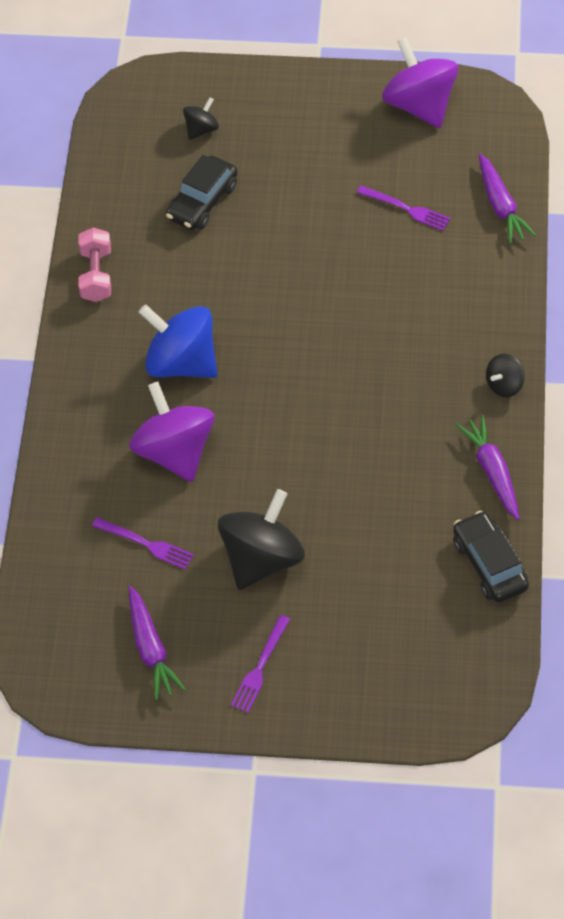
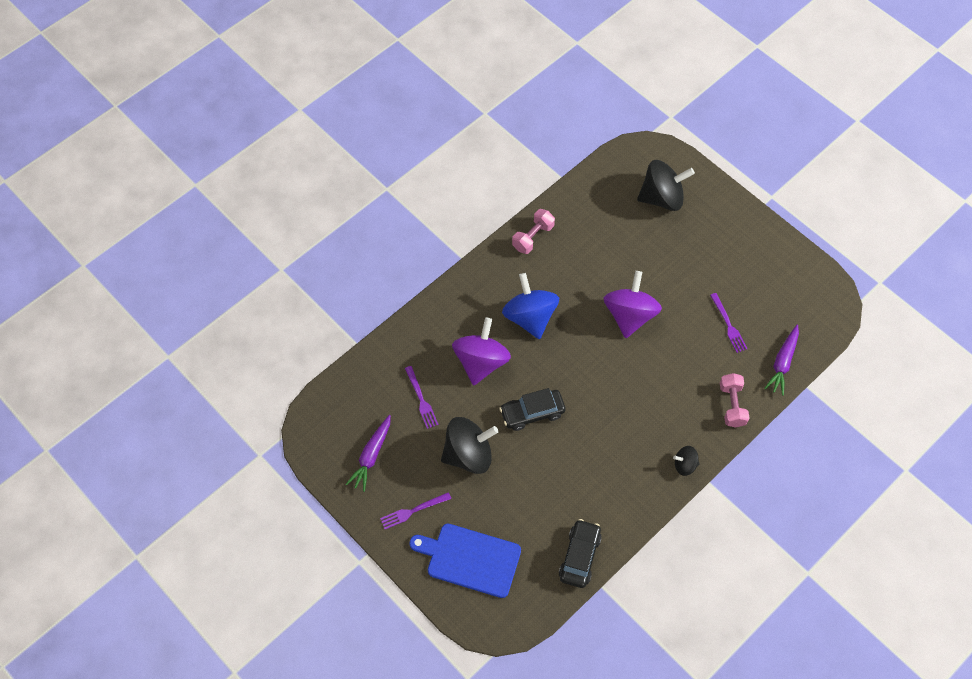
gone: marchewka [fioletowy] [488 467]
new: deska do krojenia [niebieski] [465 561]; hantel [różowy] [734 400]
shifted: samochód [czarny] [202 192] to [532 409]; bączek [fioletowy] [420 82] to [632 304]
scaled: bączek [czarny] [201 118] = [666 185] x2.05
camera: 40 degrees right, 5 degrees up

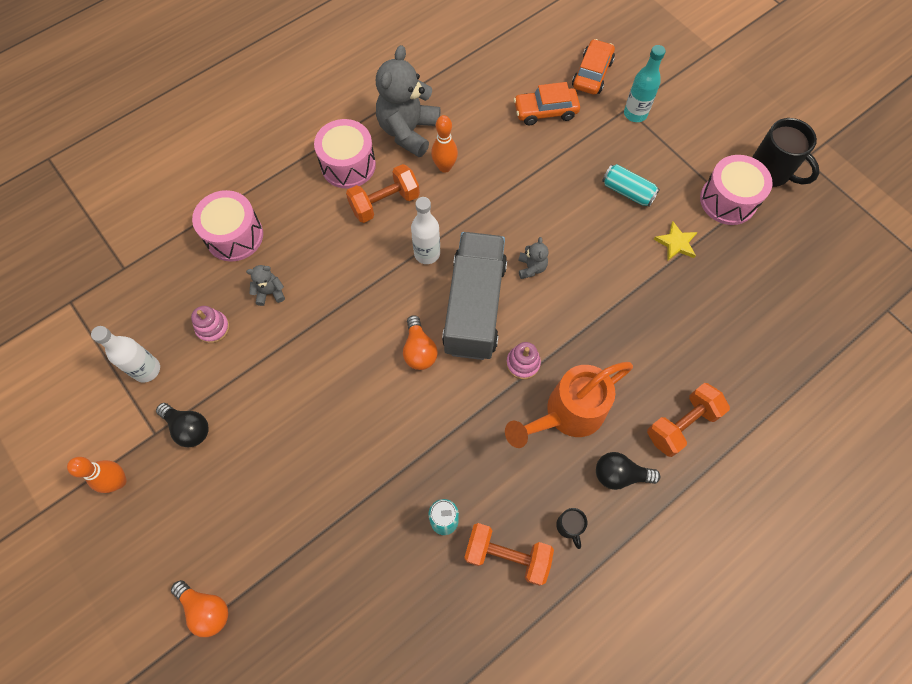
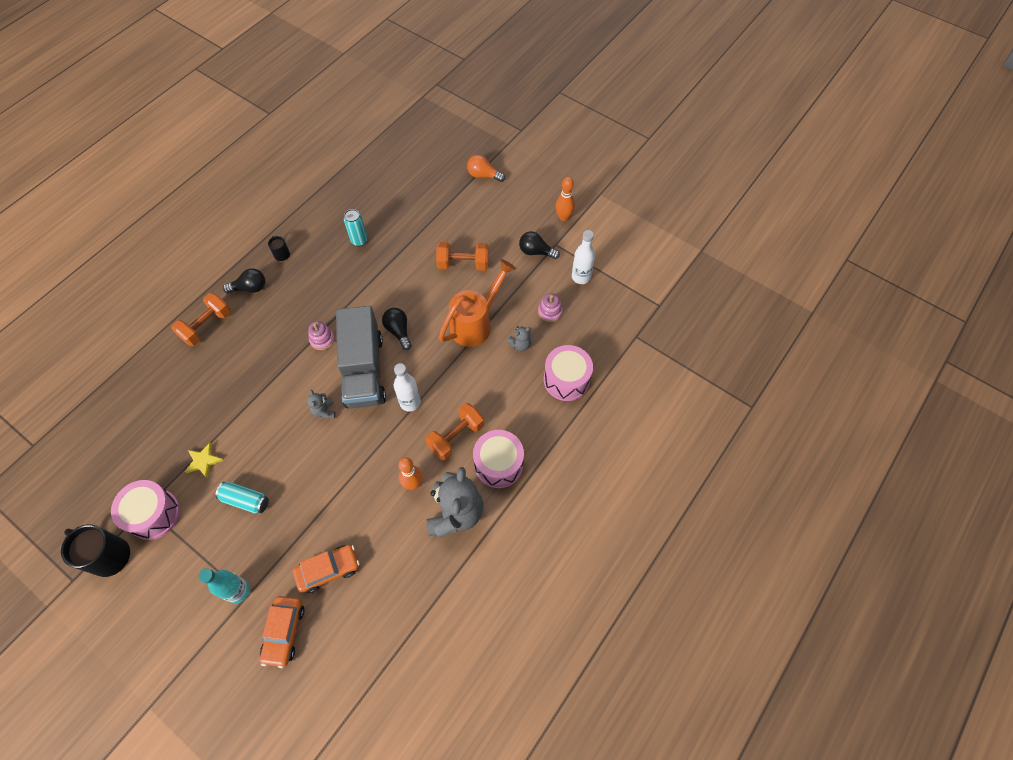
shifted: hantel [pomarańczowy] [509 554] to [462 256]; konewka [pomarańczowy] [569 405] to [477 303]
repainted: żarówka [pomarańczowy] [420 342] to żarówka [czarny] [397 329]
camera: 165 degrees right, 5 degrees down

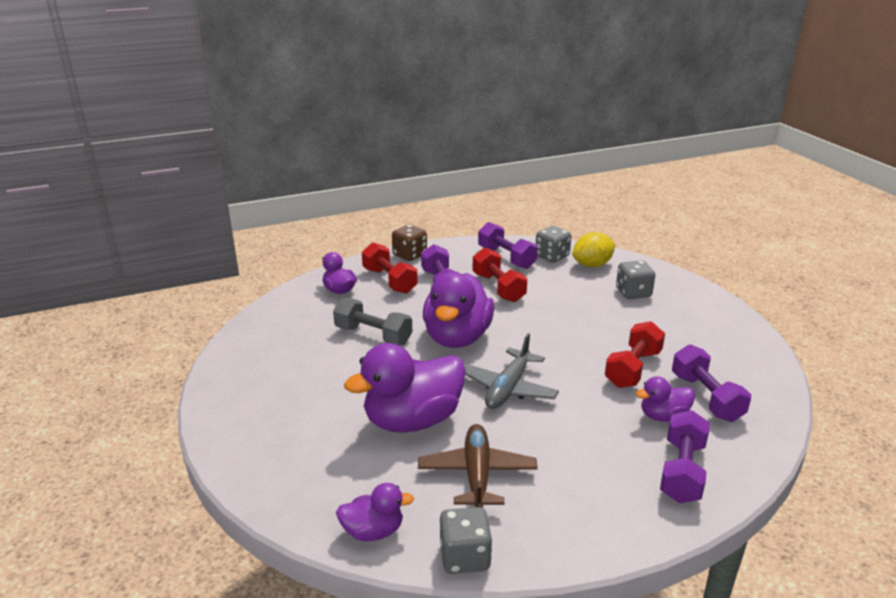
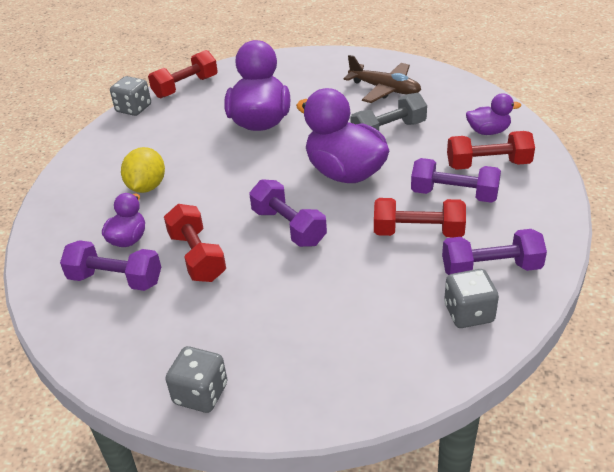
gone: kostka do gry [brązowy] [409 243]; samolot [szary] [511 371]
shifted: samolot [brązowy] [478 466] to [382 79]; cytryna [żółty] [593 249] to [143 170]; kostka do gry [szary] [635 279] to [196 379]; hantel [fioletowy] [685 456] to [288 213]
swapped: kaczka [fioletowy] [375 512] to hantel [czerwony] [183 74]
camera: 125 degrees right, 10 degrees up

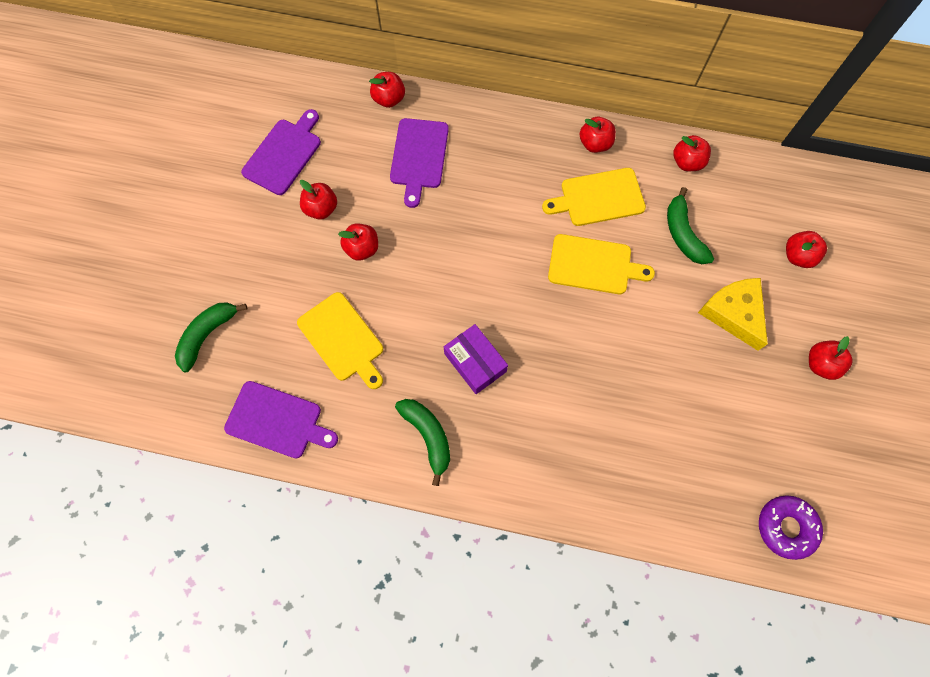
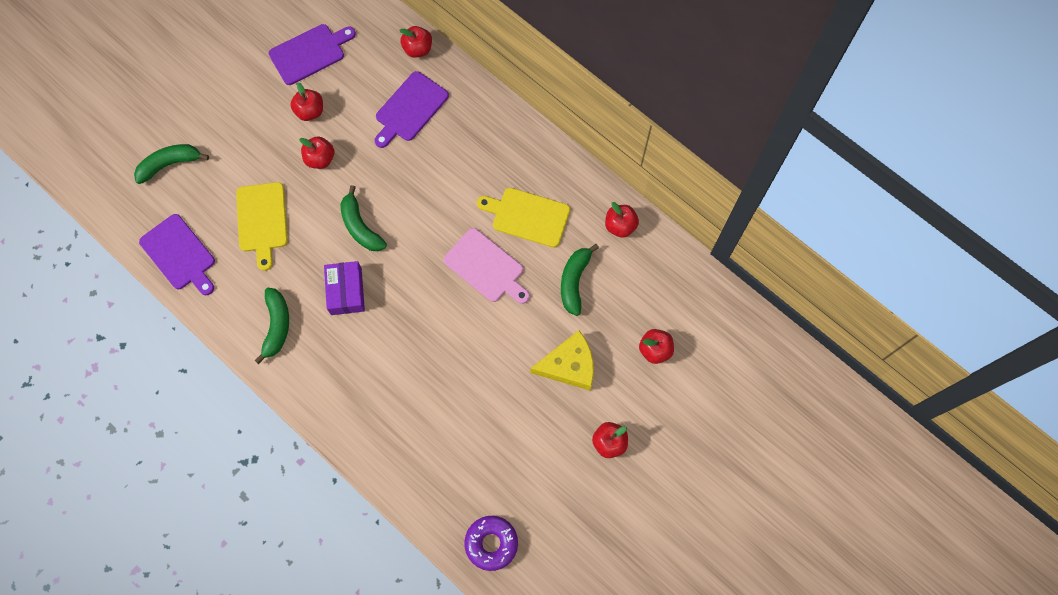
gone: jabłko [czerwony] [598 135]
new: banan [zielony] [363 218]
repainted: deska do krojenia [żółty] [601 264] to deska do krojenia [różowy] [487 266]
rotated: ser [żółty] [733 314] = [562 360] 75 degrees clockwise
camera: 30 degrees right, 0 degrees up

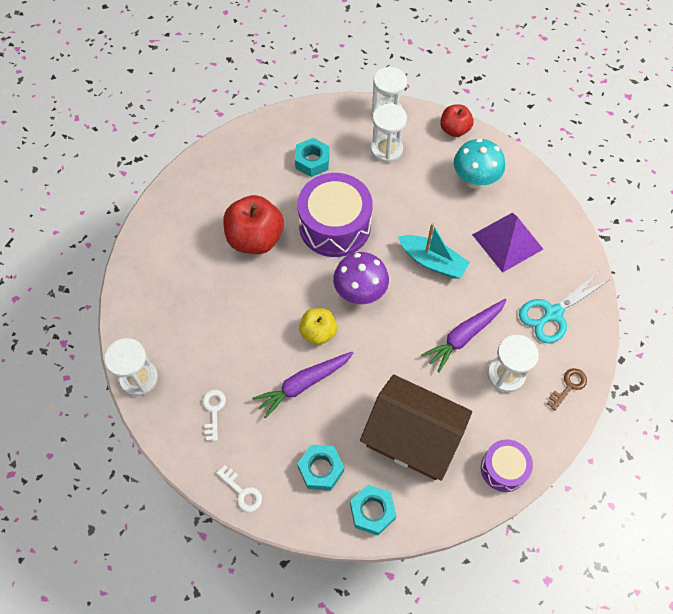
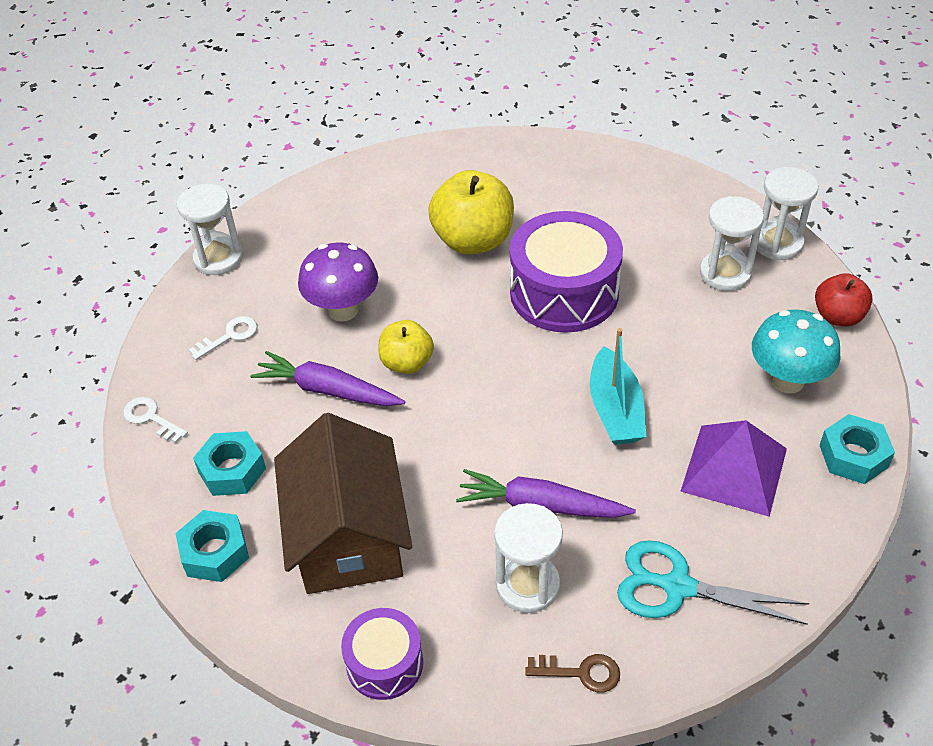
shifted: nakrętka [turkusowy] [312 157] to [857 449]; grzyb [fioletowy] [361 278] to [338 282]
repainted: jabłko [czerwony] [253 224] to jabłko [żółty] [471 212]
rotated: klucz [biały] [239 488] = [155 420] 120 degrees clockwise
camera: 55 degrees right, 15 degrees down

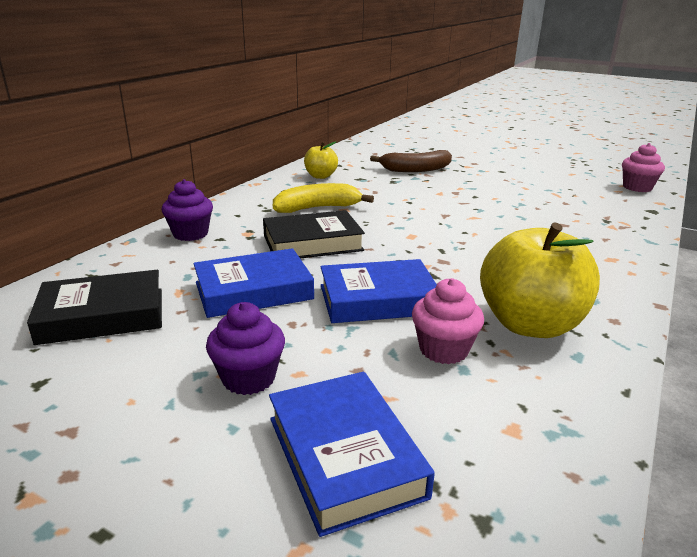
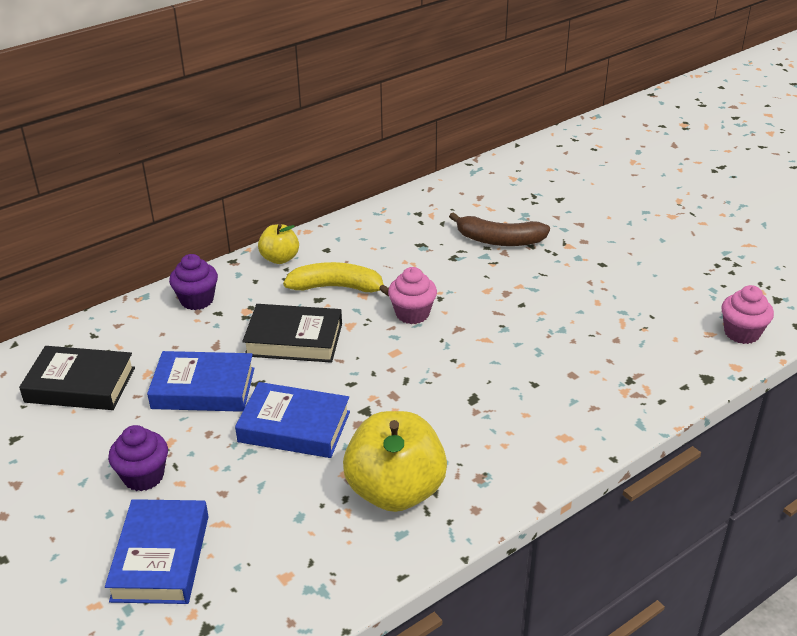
shifted: jabłko [żółty] [321 160] to [278 244]; muffinka [różowy] [448 321] to [412 295]
camera: 25 degrees right, 10 degrees up

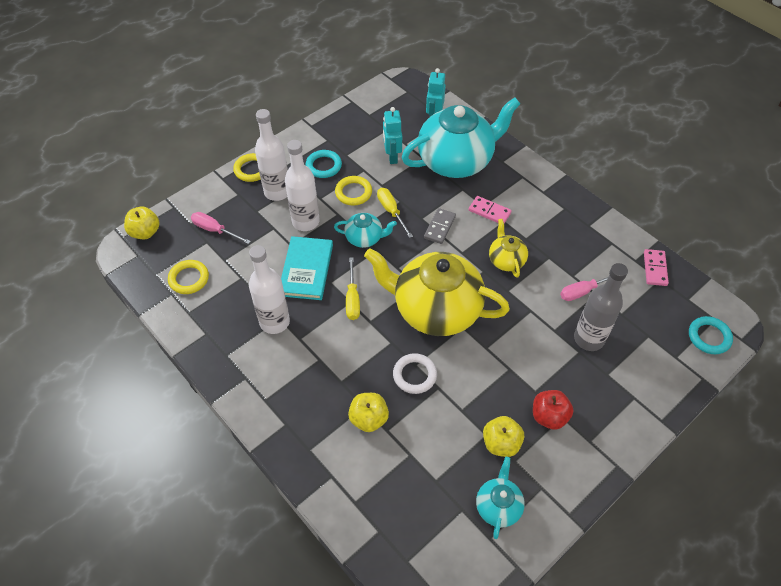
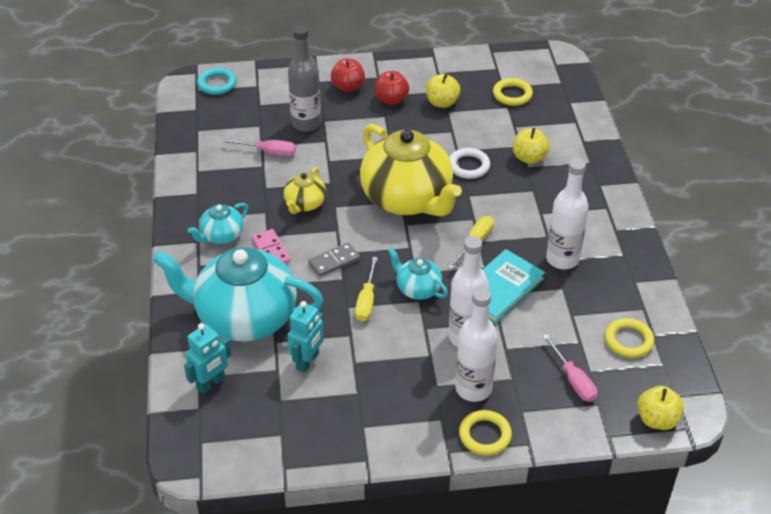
gone: pierścień [turkusowy] [324 164]; kostka domina [różowy] [656 267]
new: jabłko [czerwony] [348 75]
shifted: pierścień [żółty] [353 191] to [513 92]; imbryk [turkusowy] [500 498] to [218 223]
camera: 145 degrees left, 10 degrees down

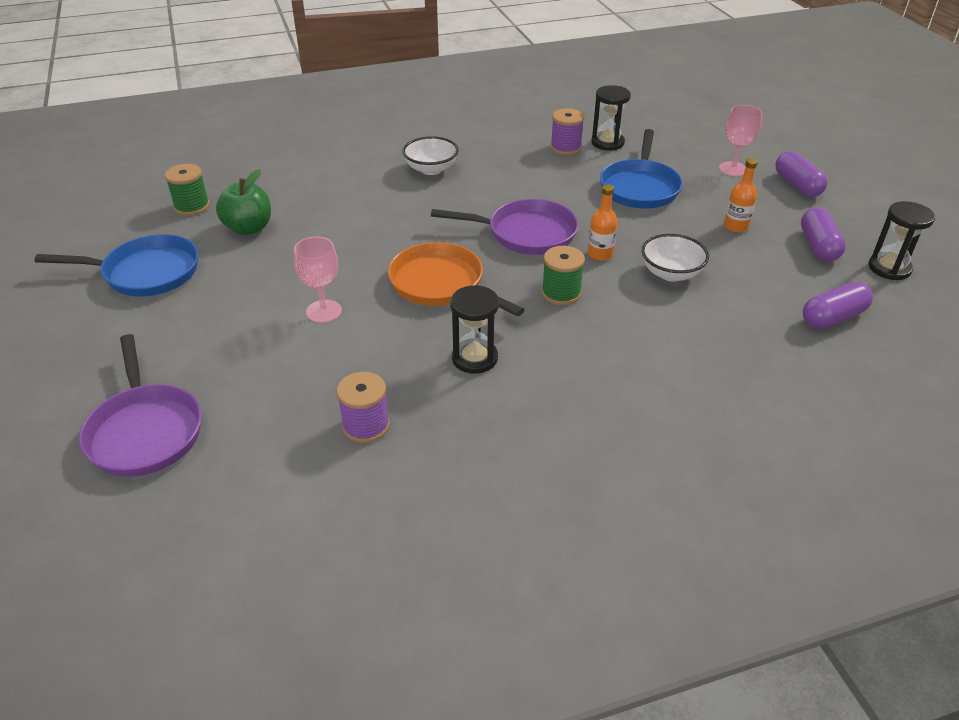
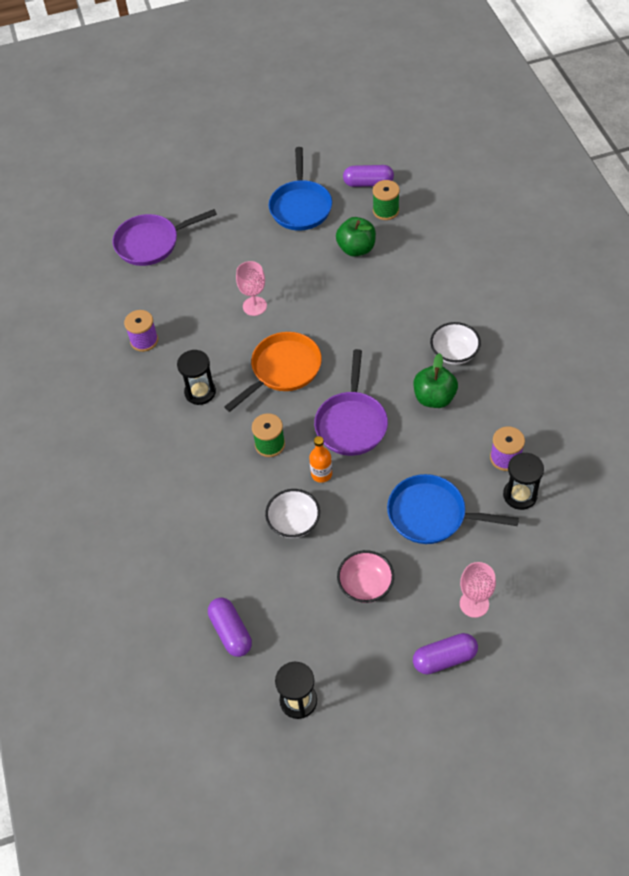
new: jabłko [zielony] [436 380]
shifted: kapsułka [fioletowy] [823 235] to [368 176]
swapped: butelka [pomarańczowy] [741 195] to miska [różowy] [365 576]
camera: 95 degrees right, 15 degrees up

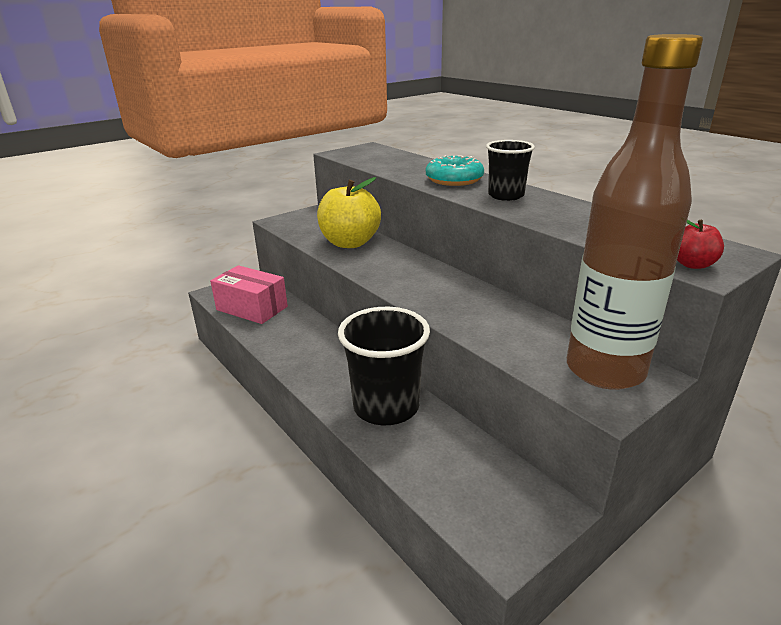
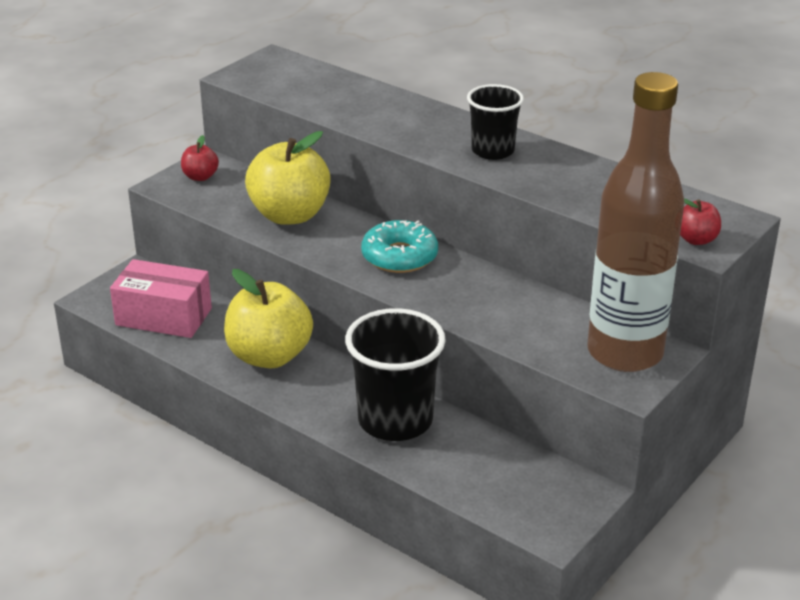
new: jabłko [czerwony] [200 158]; jabłko [żółty] [268 318]
shifted: donut [turkusowy] [455 170] to [399 246]
camera: 15 degrees left, 5 degrees up

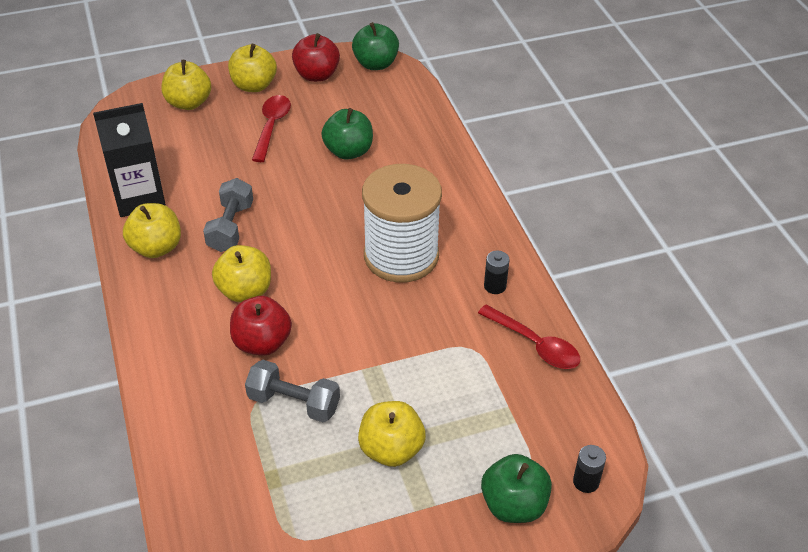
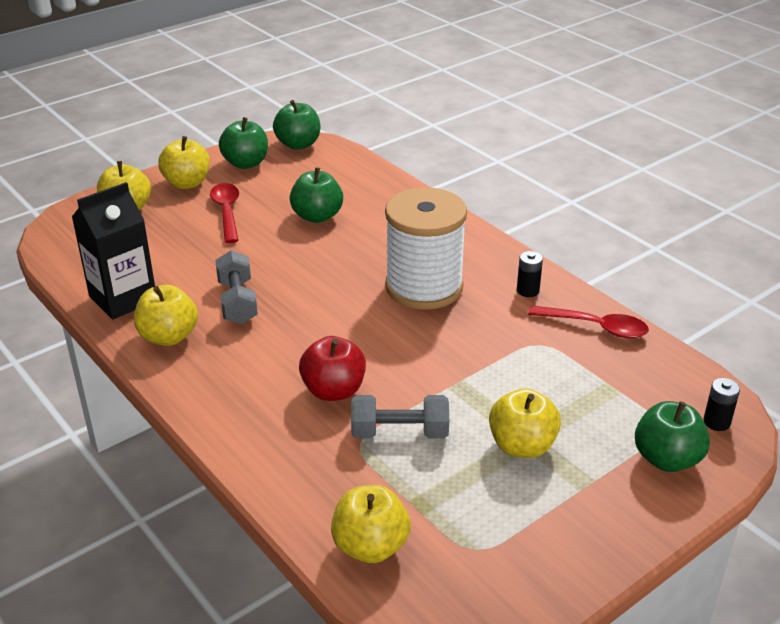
shifted: jabłko [żółty] [241 273] to [371 524]
repainted: jabłko [czerwony] [316 57] to jabłko [zielony] [243 143]
camera: 20 degrees left, 10 degrees down

